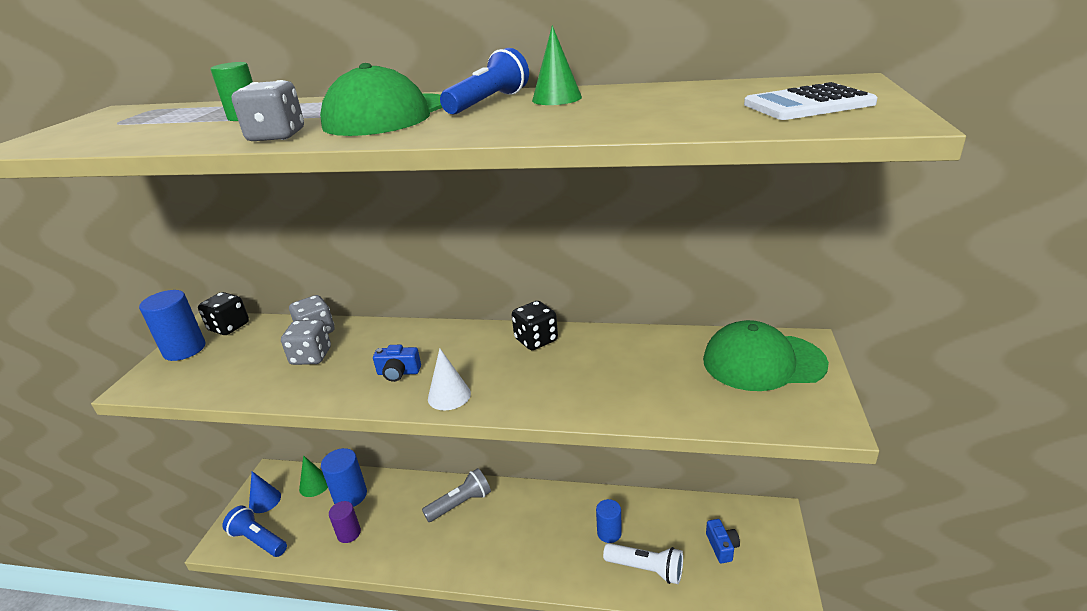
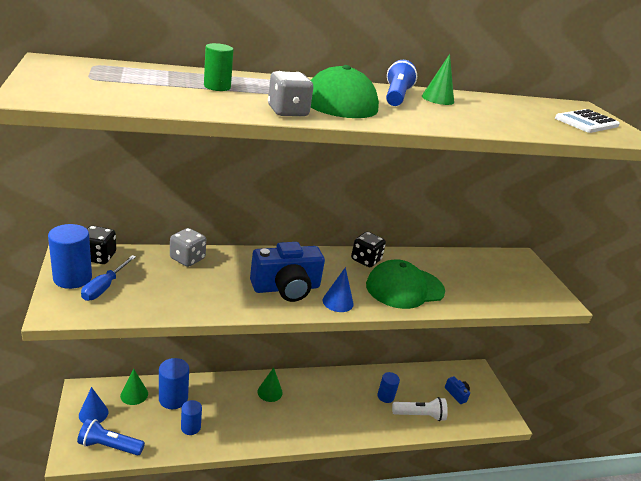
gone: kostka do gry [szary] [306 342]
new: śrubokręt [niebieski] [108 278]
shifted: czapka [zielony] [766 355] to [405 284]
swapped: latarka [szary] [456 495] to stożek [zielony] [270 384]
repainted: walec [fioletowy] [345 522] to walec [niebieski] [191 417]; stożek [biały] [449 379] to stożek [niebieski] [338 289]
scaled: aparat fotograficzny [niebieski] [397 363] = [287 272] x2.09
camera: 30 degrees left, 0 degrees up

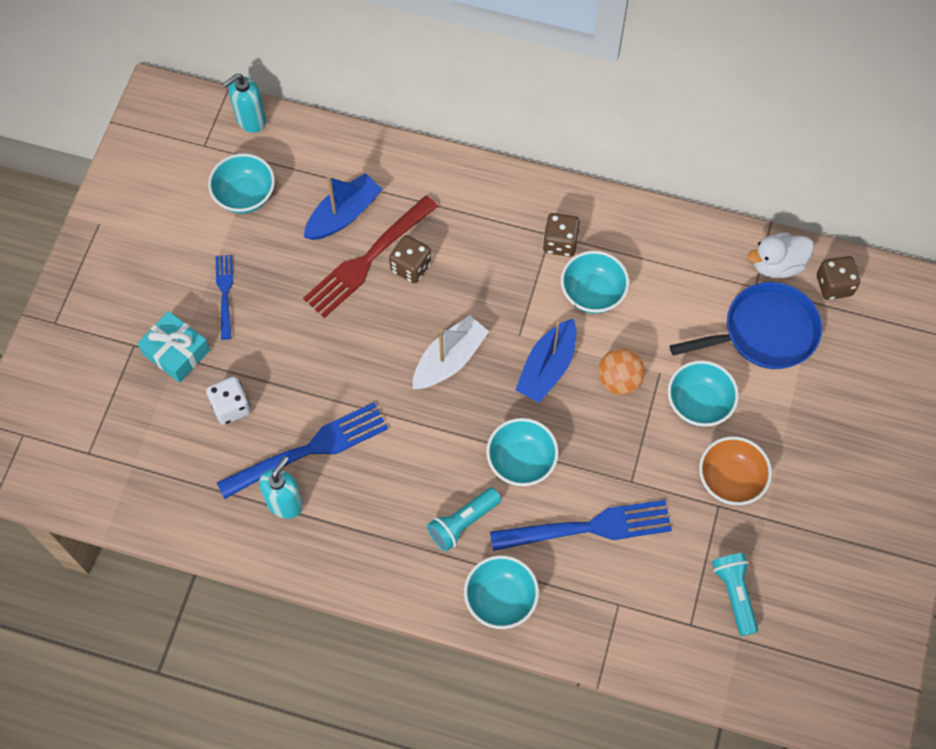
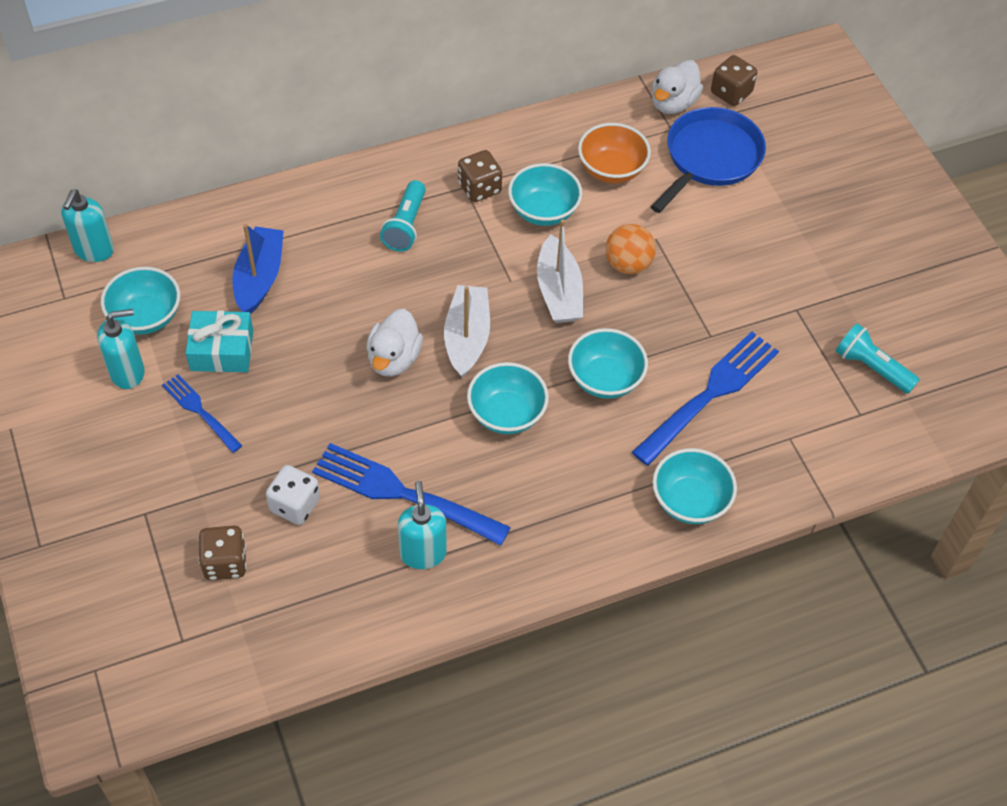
gone: widelec [czerwony] [370 257]
new: dozownik mydła [turkusowy] [121 349]; kaczka [biały] [394 343]
shifted: prezent [turkusowy] [173 347] to [219 341]; kostka do gry [brązowy] [410 259] to [222 553]; latarka [turkusowy] [464 519] to [403 216]; miska [turkusowy] [703 393] to [508 398]; miska [pomarańczowy] [735 470] to [614 153]
repainted: łódka [niebieski] [546 361] to łódka [biały] [560 271]
rotated: widelec [niebieski] [302 451] = [411 494] 90 degrees counterclockwise
camera: 40 degrees left, 10 degrees down

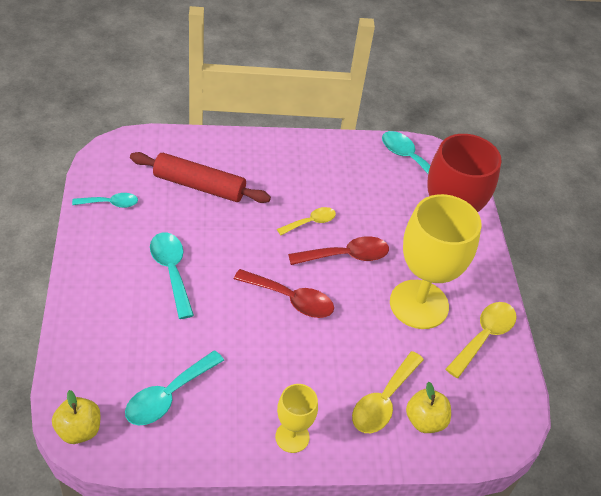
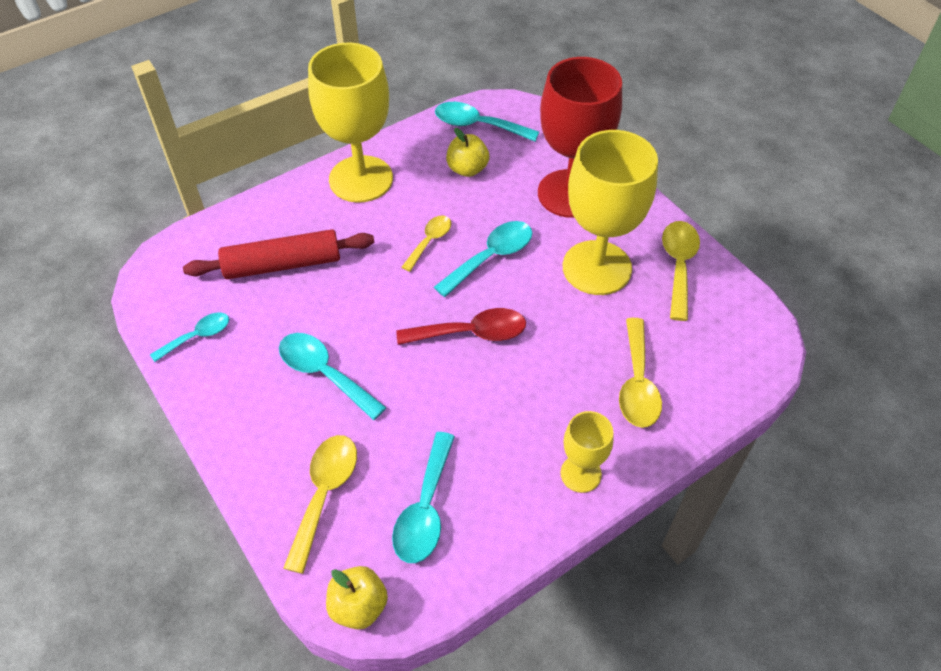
new: łyżka [żółty] [320 504]; kielich [żółty] [350 123]
shifted: jabłko [żółty] [428 407] to [467 152]
repainted: łyżka [czerwony] [338 250] to łyżka [turkusowy] [483 259]
camera: 25 degrees left, 5 degrees up

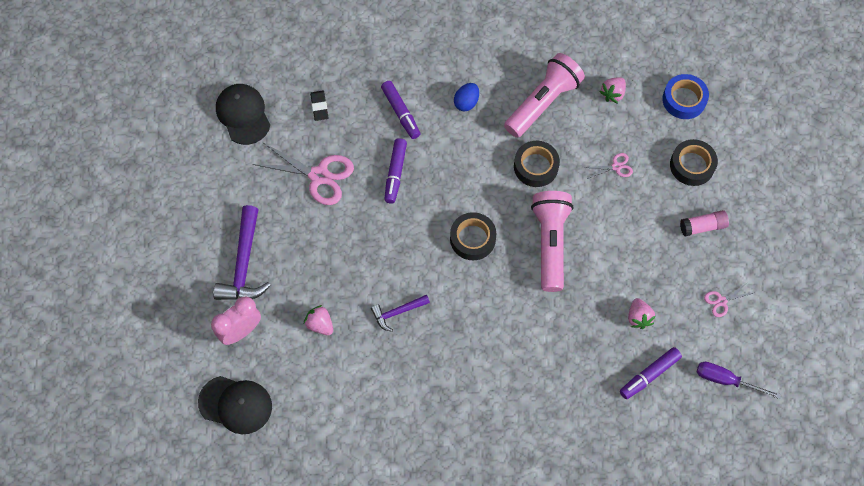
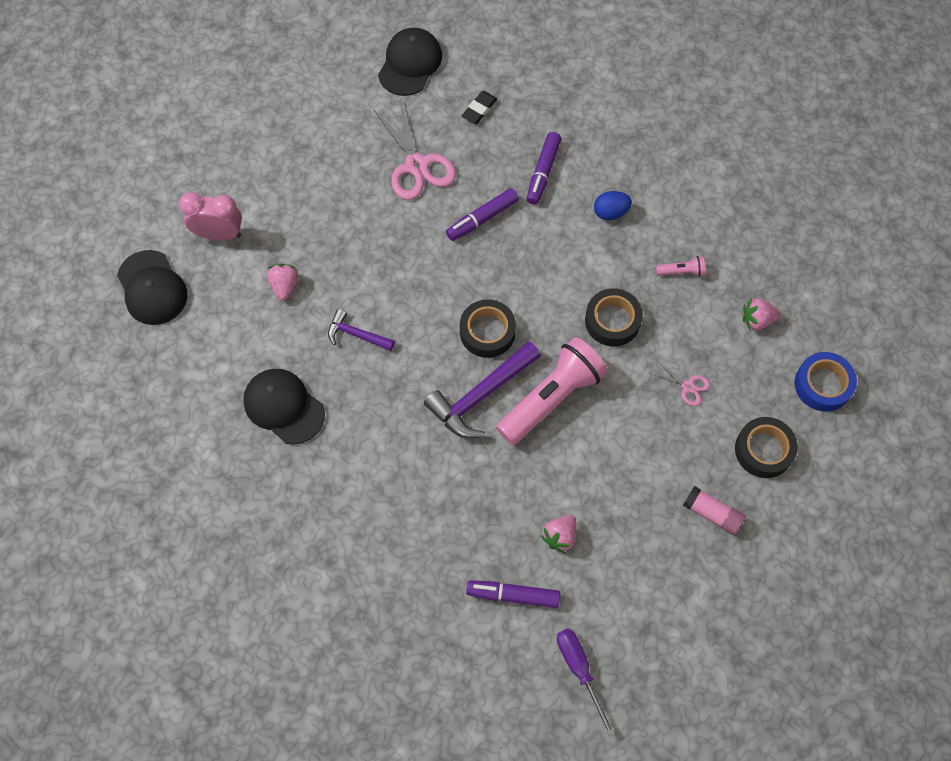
gone: nożyczki [różowy] [728 299]
new: czapka [czarny] [284 407]
shifted: młotek [fioletowy] [242 252] to [482 390]
scaled: latarka [różowy] [544 95] = [680 266] x0.41
camera: 45 degrees right, 0 degrees up

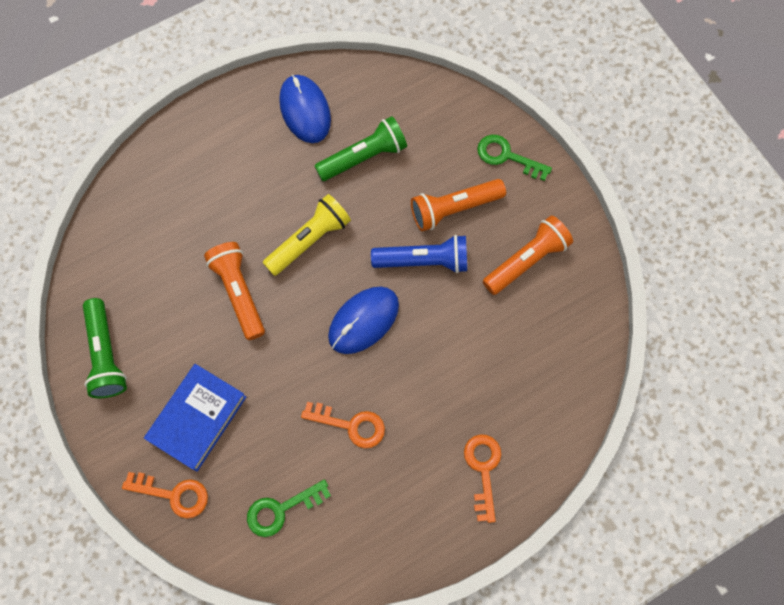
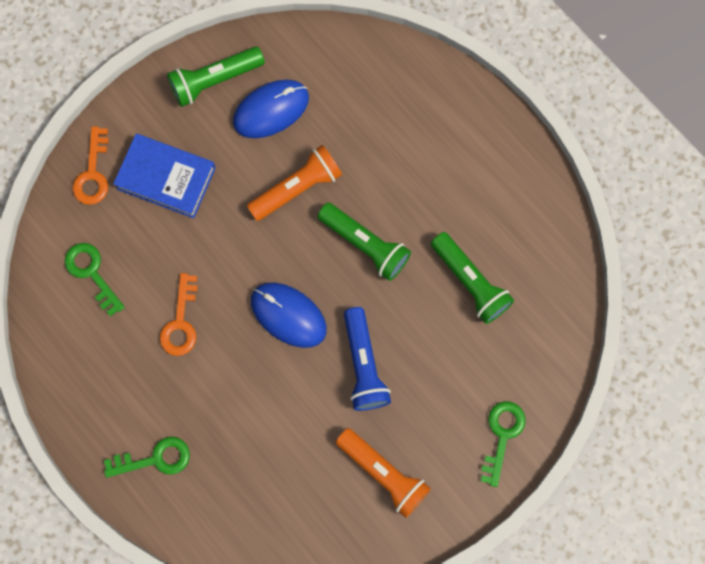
gone: latarka [pomarańczowy] [458 205]
shifted: myszka [niebieski] [305 108] to [271 109]
repainted: latarka [żółty] [307 235] to latarka [zielony] [364 242]; klucz [pomarańczowy] [482 478] to klucz [zielony] [147 457]
camera: 80 degrees right, 5 degrees up

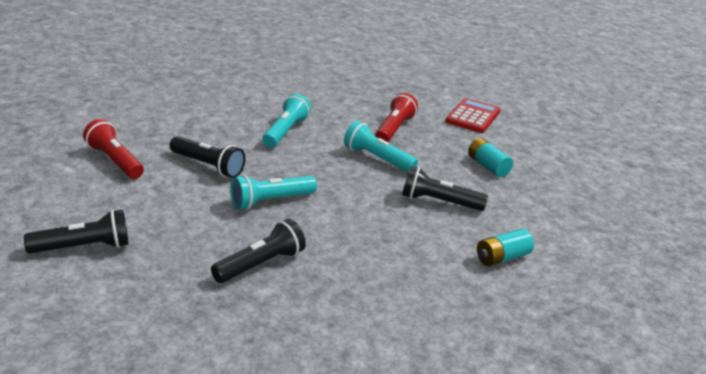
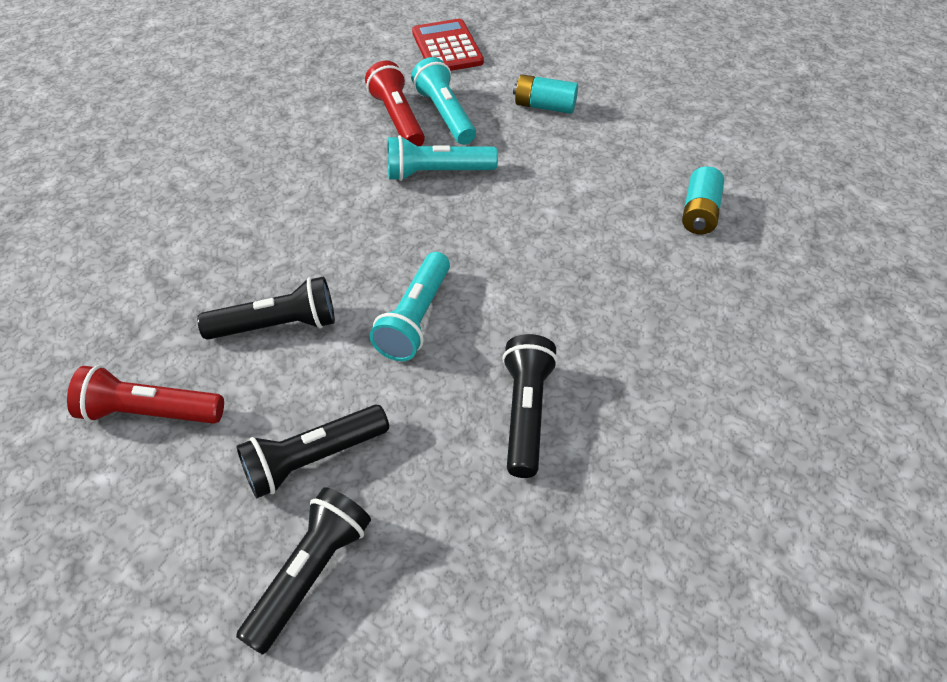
shifted: latarka [turkusowy] [286 120] to [443 101]; latarka [czarny] [445 188] to [312 451]
camera: 40 degrees left, 20 degrees up

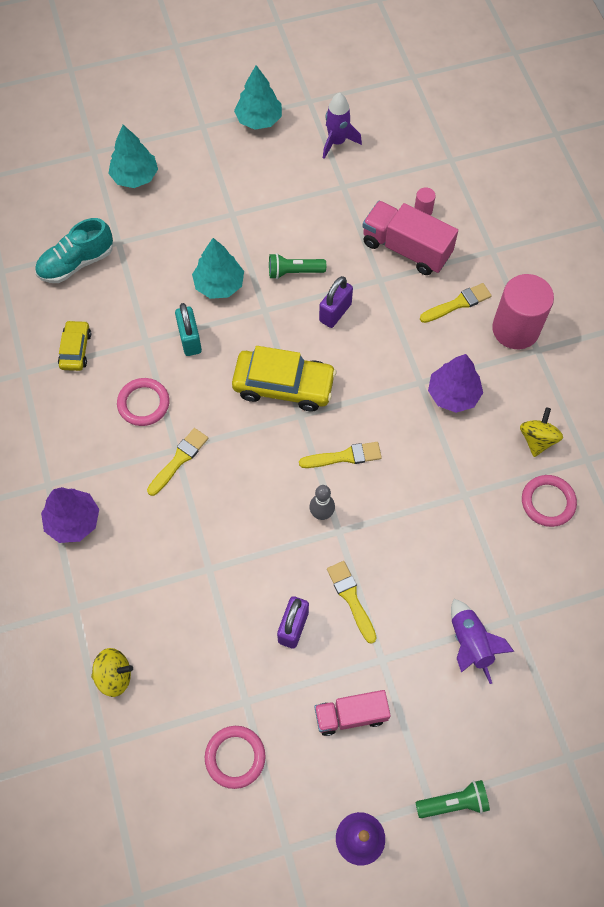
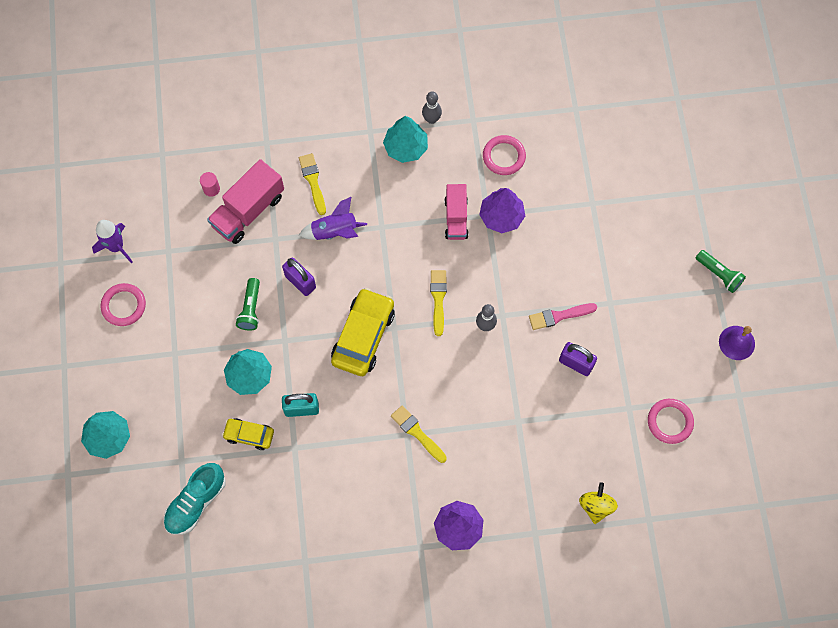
gone: walec [różowy] [523 311]; bączek [żółty] [541 432]
new: kręgiel [szary] [432 107]
shifted: samochód [żółty] [74 345] to [248 434]; pierścień [różowy] [143 402] to [123 304]; drzewko [turkusowy] [258 97] to [405 139]; ciężarówka [różowy] [352 713] to [456 212]; drzewko [fioletowy] [455 383] to [502 210]; rakieta [fioletowy] [482 641] to [333 218]
repainted: pędzel [żółty] [352 602] to pędzel [różowy] [563 316]
rotated: but [turkusowy] [74 250] = [194 499] 60 degrees clockwise; latarka [zielony] [452 799] = [721 271] 135 degrees clockwise
camera: 80 degrees left, 5 degrees up

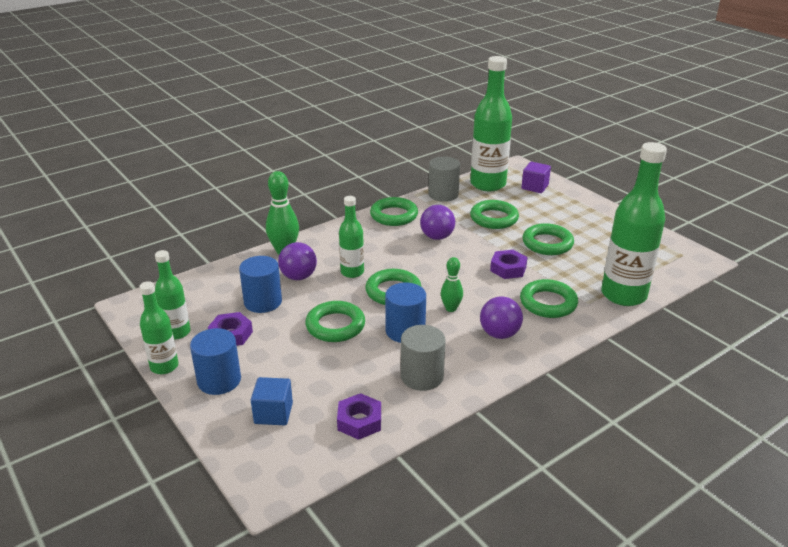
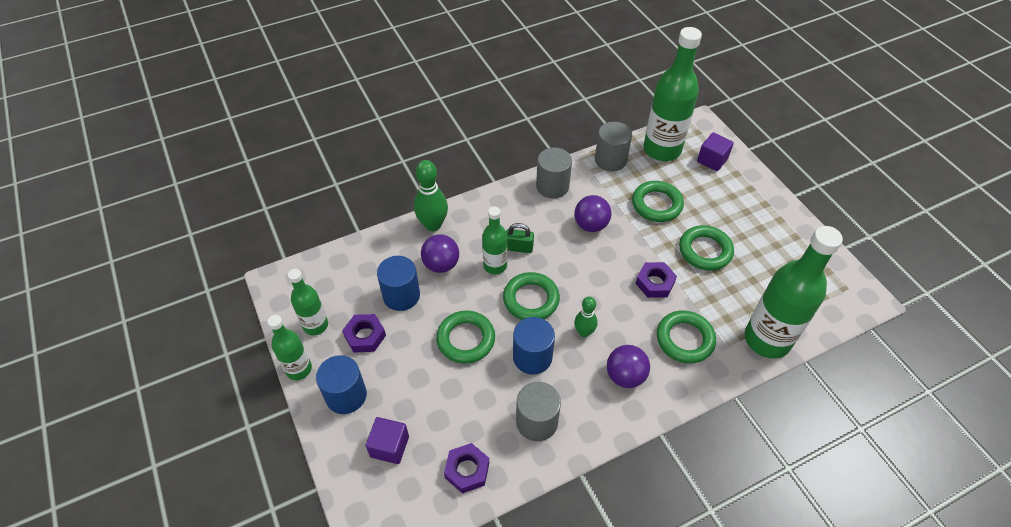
new: kłódka [zielony] [520 238]
swapped: pierścień [zielony] [394 211] to walec [szary] [554 172]
repainted: sześcian [niebieski] [272 401] to sześcian [fioletowy] [387 440]
camera: 10 degrees right, 20 degrees up

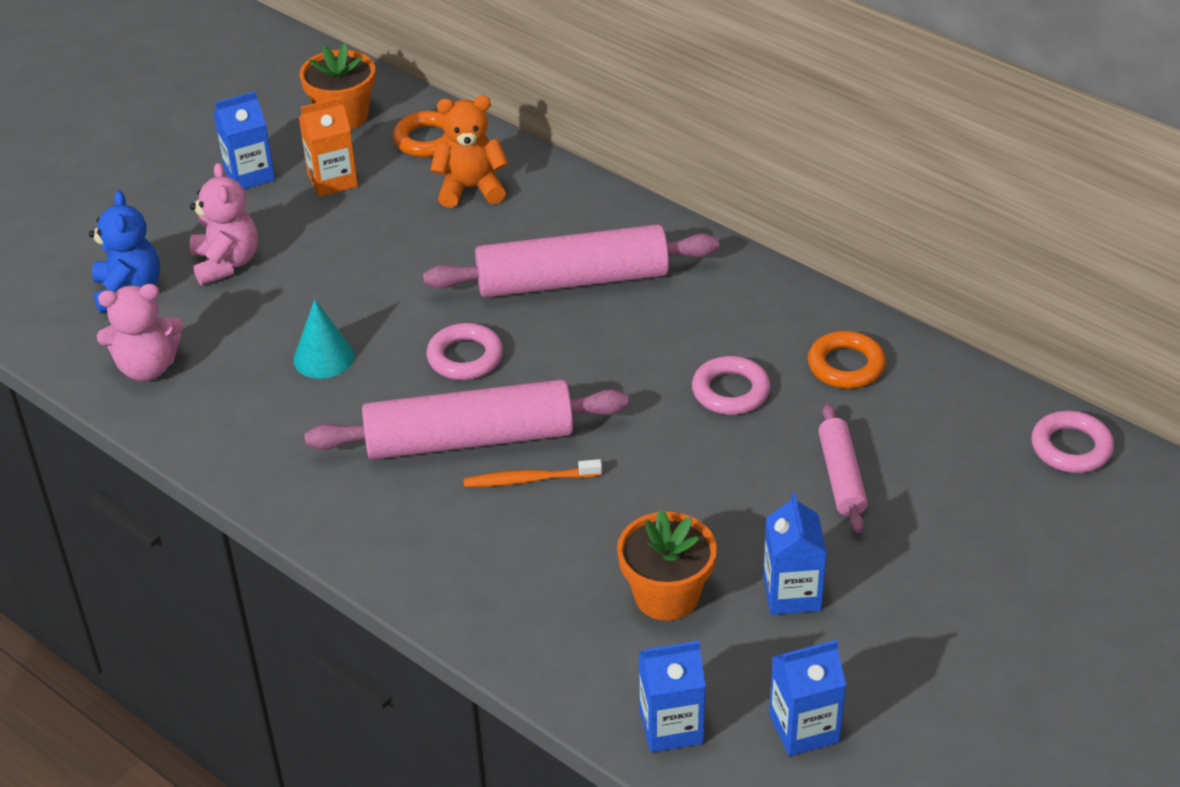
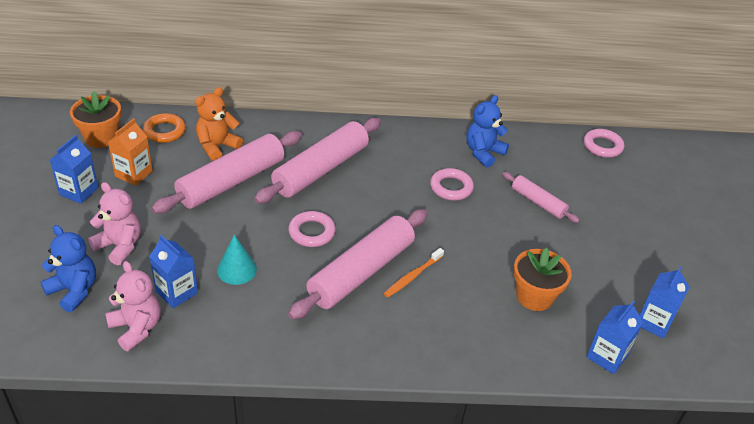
new: wałek do ciasta [różowy] [226 172]
shifted: karton mleka [niebieski] [795 554] to [173 271]
swapped: pierścień [pomarańczowy] [847 360] to miś [niebieski] [488 131]
rotated: miś [różowy] [140 332] = [133 306] 75 degrees counterclockwise
camera: 45 degrees left, 0 degrees up

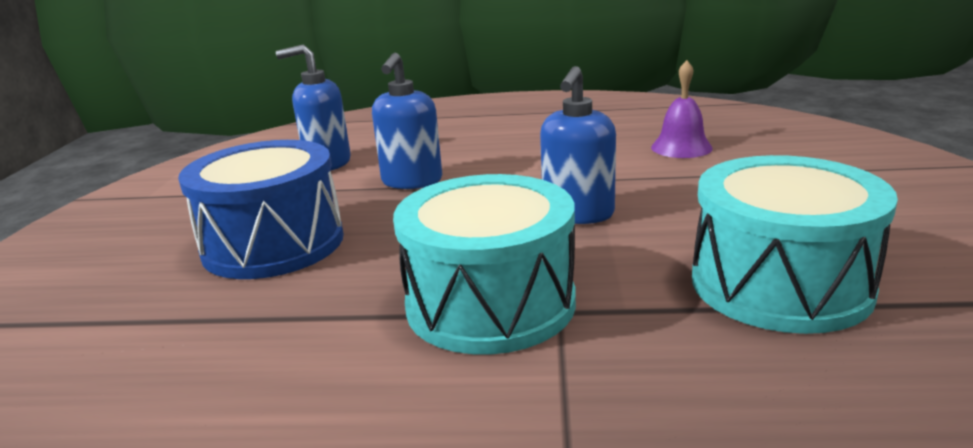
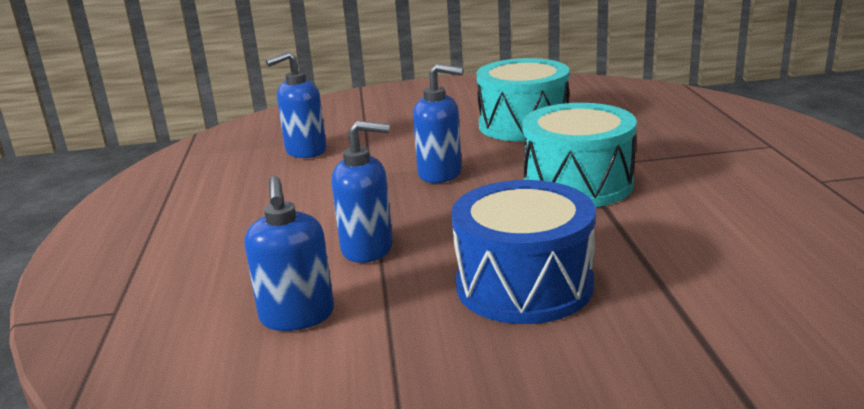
swapped: dzwonek [fioletowy] [682 109] to dozownik mydła [niebieski] [296 104]
camera: 100 degrees left, 0 degrees up

